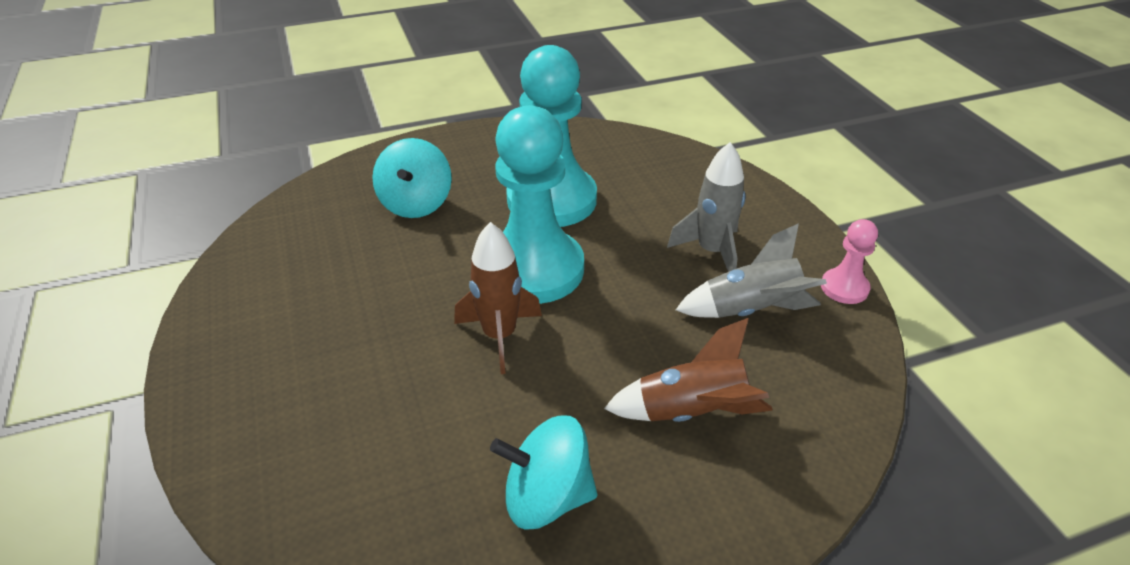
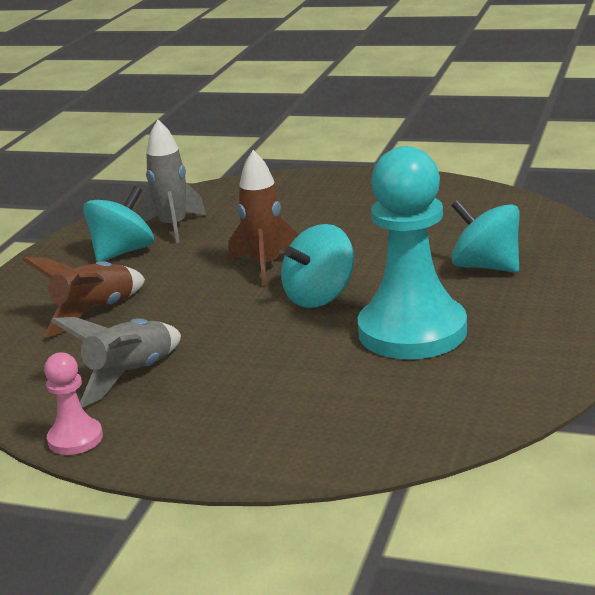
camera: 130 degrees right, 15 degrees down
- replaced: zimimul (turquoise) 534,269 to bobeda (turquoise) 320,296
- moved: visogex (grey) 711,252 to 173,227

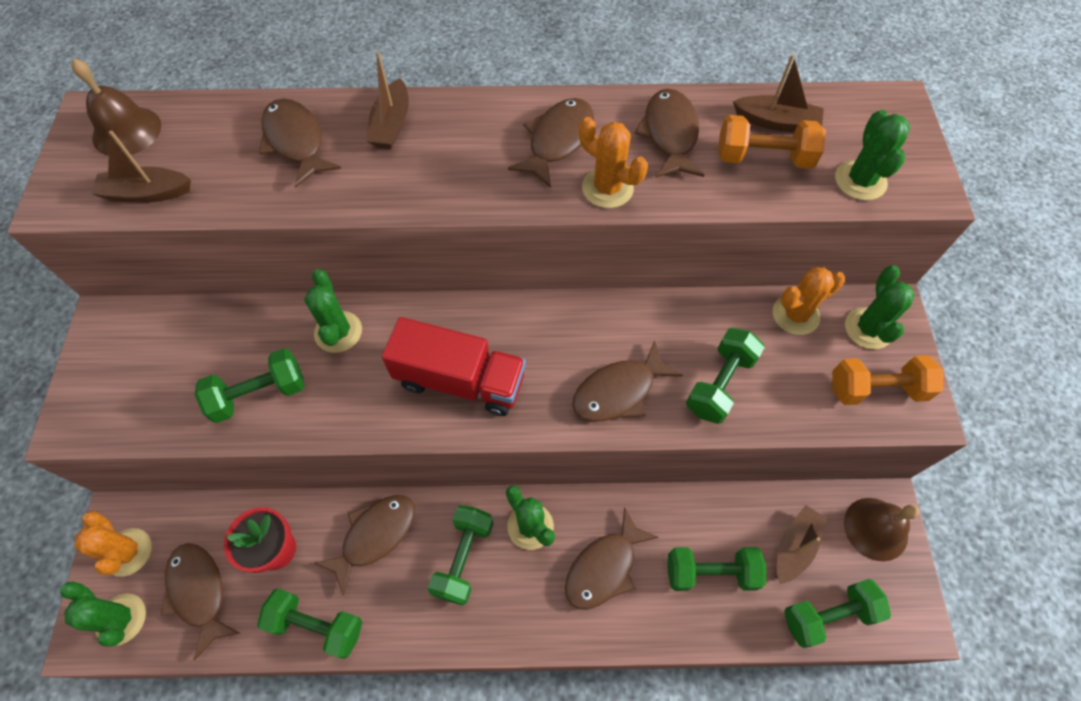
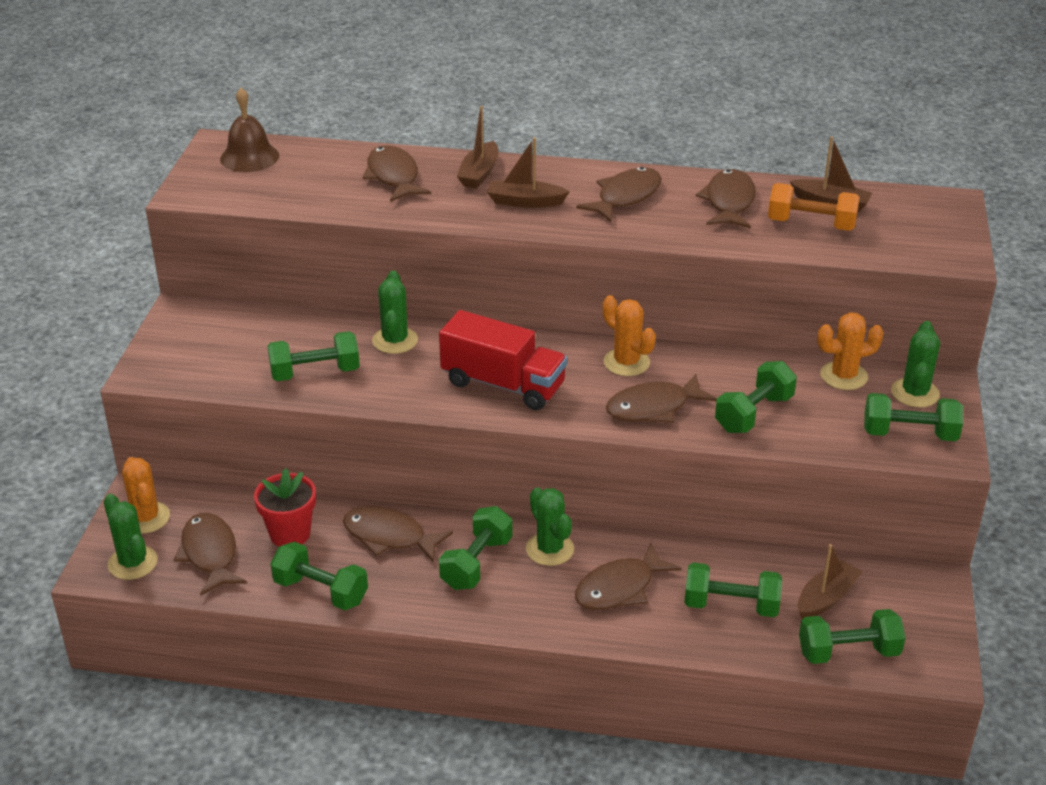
camera: 10 degrees right, 25 degrees down
- removed: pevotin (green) 860,181
- moved: pevotin (orange) 607,188 to 626,362
- moved: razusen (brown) 147,193 to 525,202
- recoloured: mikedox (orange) 876,389 to mikedox (green) 909,434
- turned: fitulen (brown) 375,536 = 389,536 120 degrees counterclockwise
- removed: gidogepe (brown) 875,529

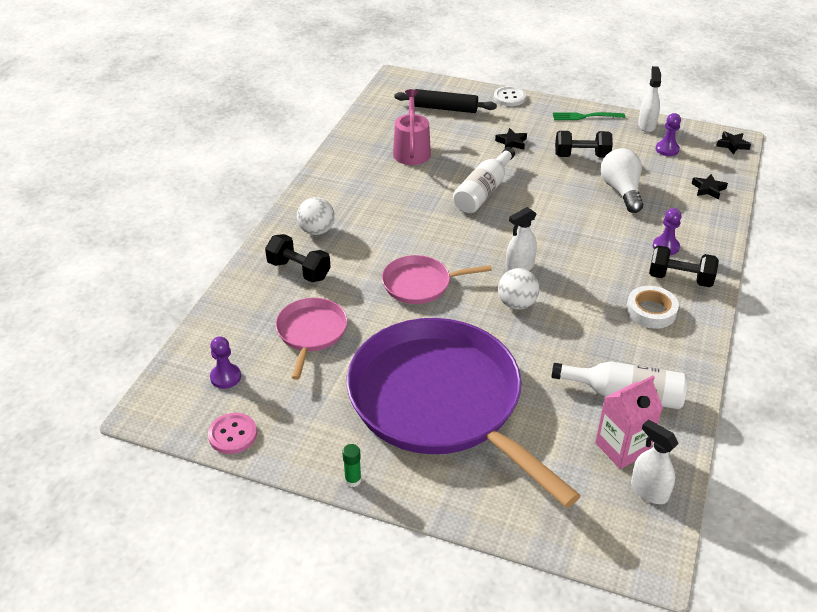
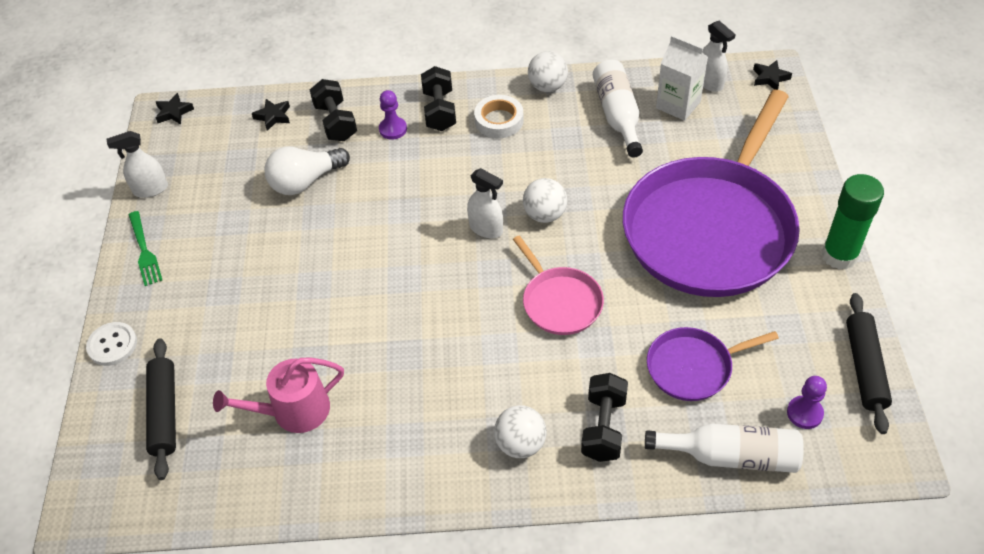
camera: 110 degrees left, 10 degrees up
- removed: zimimul (purple) 667,149
- moved: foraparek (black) 511,142 to 770,78
- moved: mikedox (black) 581,156 to 335,122
- moved: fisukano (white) 483,191 to 731,456
- recoloured: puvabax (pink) 311,333 to puvabax (purple) 693,367
- recoloured: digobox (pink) 622,448 to digobox (white) 678,105
- replaced: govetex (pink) 233,434 to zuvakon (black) 865,367
- turned: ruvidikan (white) 649,490 = 709,83 60 degrees counterclockwise
- resized: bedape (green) 353,480 = 839,255 x2.28
- added: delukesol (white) 547,86

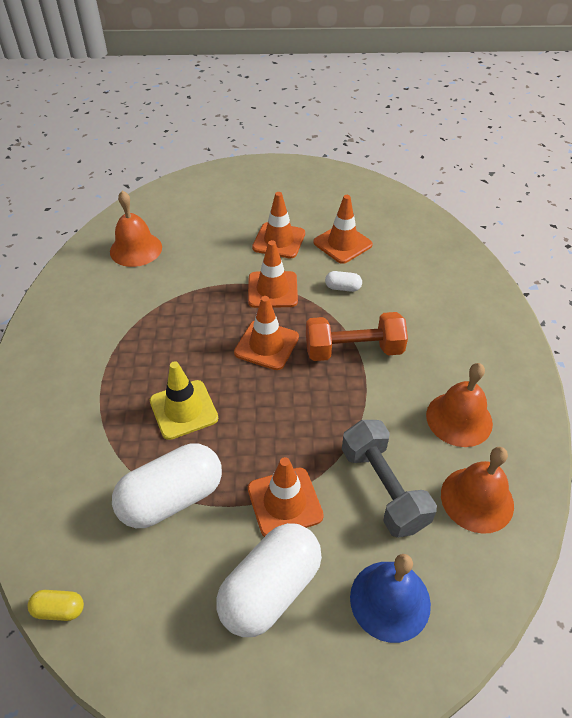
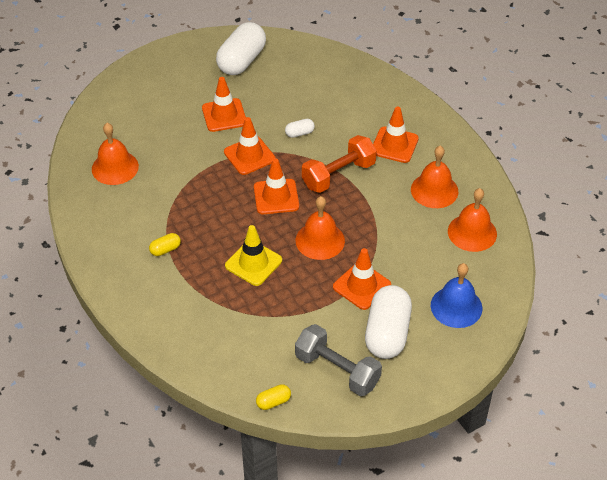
camera: 30 degrees left, 0 degrees up
- moved: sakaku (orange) 342,243 to 394,145
- moved: mikedox (grey) 383,488 to 337,370
- moved: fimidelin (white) 172,498 to 241,61
- added: gidogepe (orange) 320,240
- added: fimidelin (yellow) 165,250

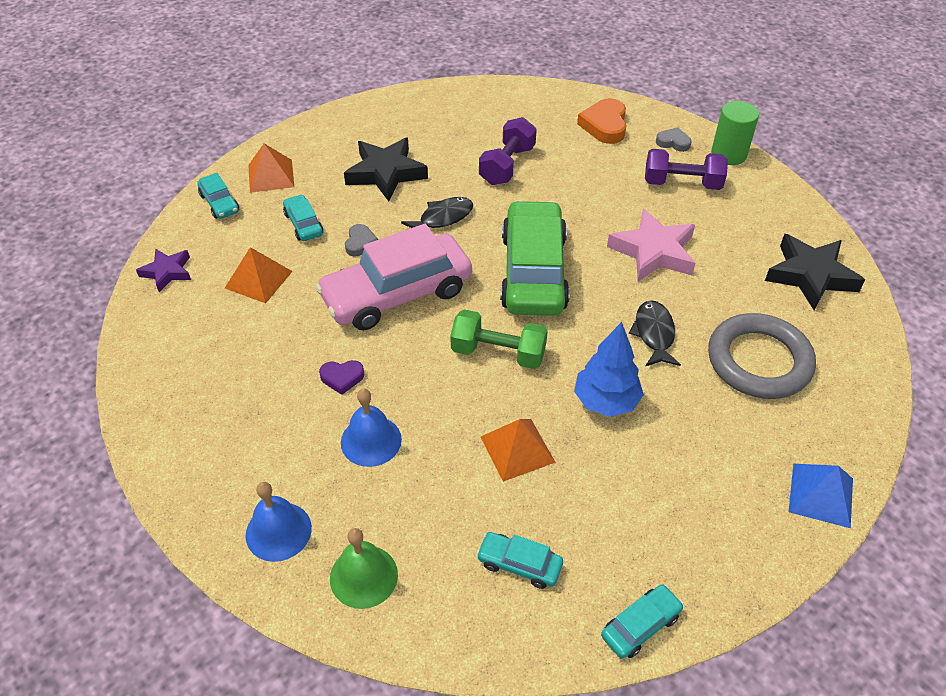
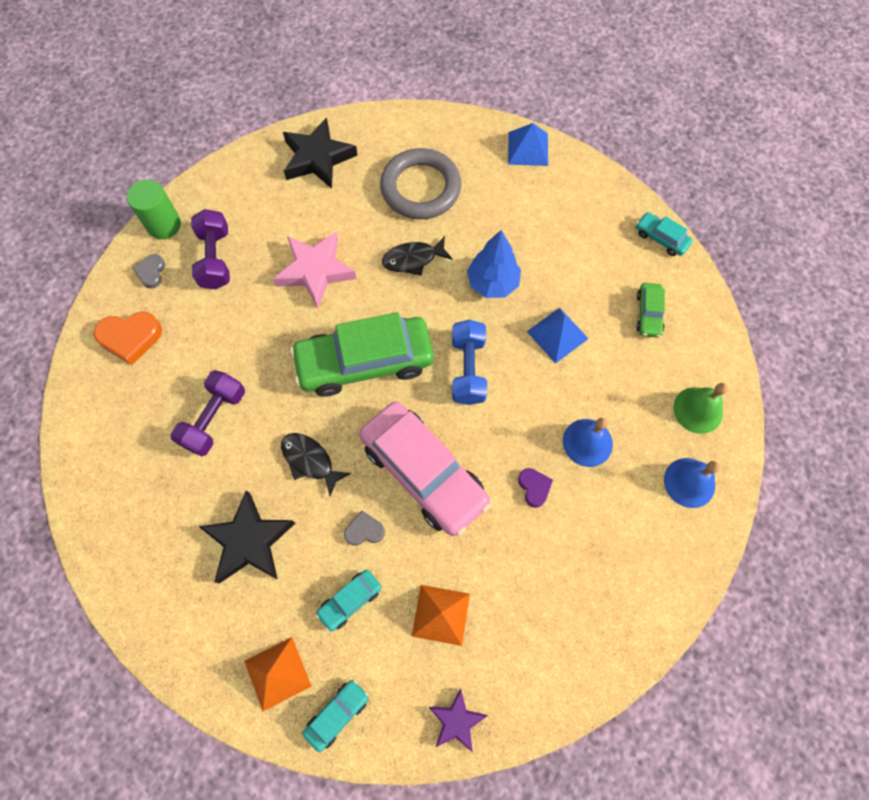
camera: 105 degrees left, 20 degrees up
- turned: mikedox (purple) 507,165 = 214,419 75 degrees counterclockwise
- recoloured: mikedox (green) 498,353 to mikedox (blue) 468,369
- recoloured: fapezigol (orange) 517,449 to fapezigol (blue) 557,335
- recoloured: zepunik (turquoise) 519,564 to zepunik (green) 648,314

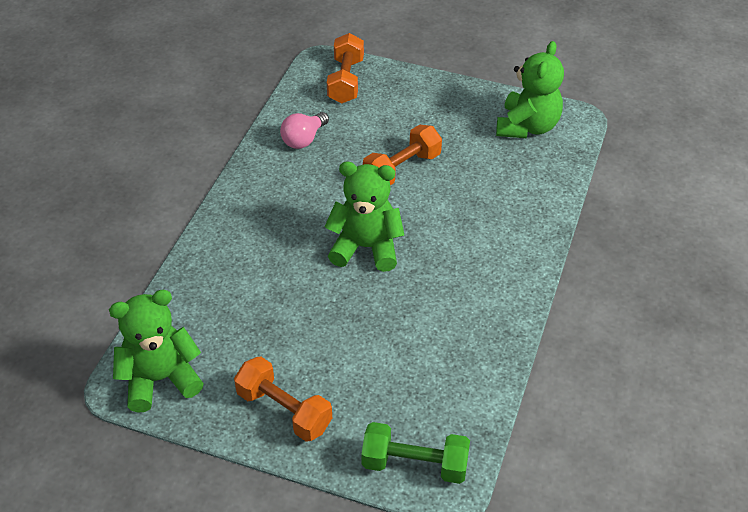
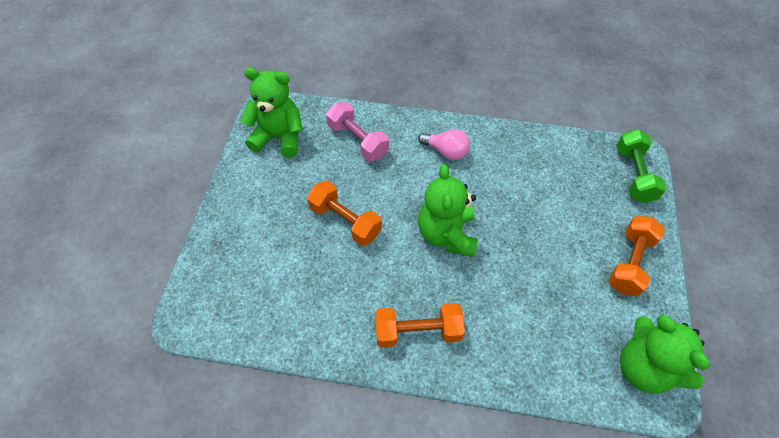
camera: 100 degrees left, 10 degrees up
- moved: mikedox (orange) 346,81 to 418,331
- moved: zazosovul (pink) 303,139 to 446,151
- added: mikedox (pink) 358,141

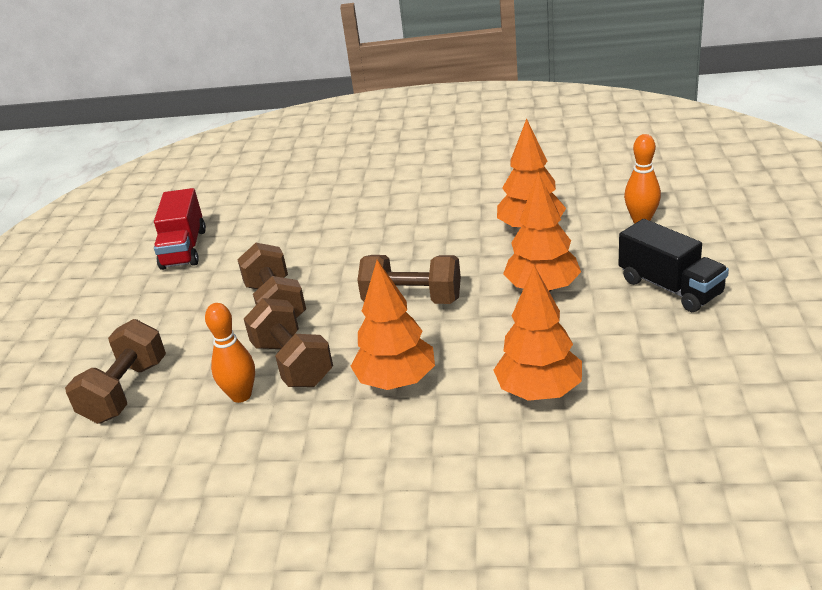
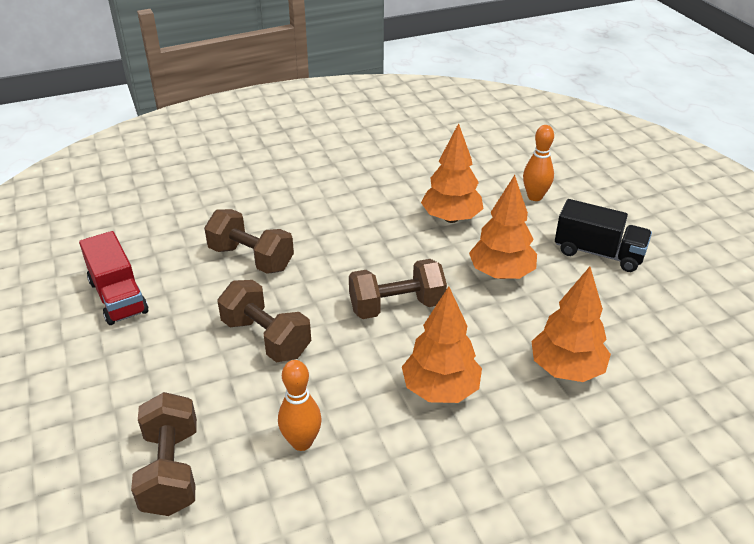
camera: 30 degrees left, 5 degrees up
- moved: mikedox (brown) 293,363 to 251,258

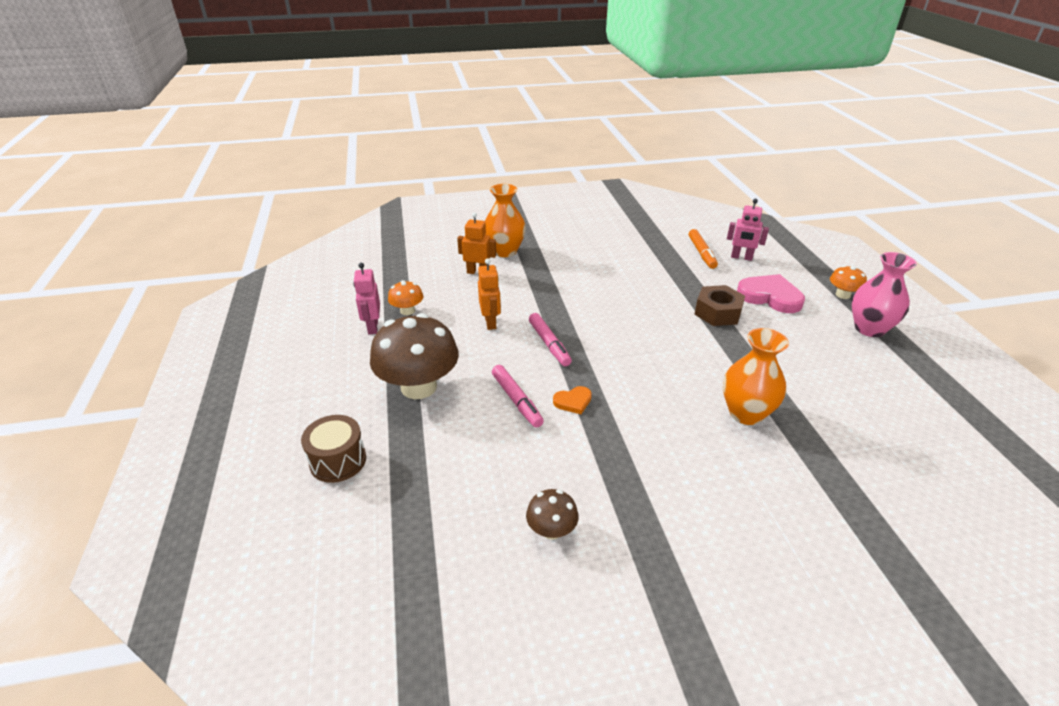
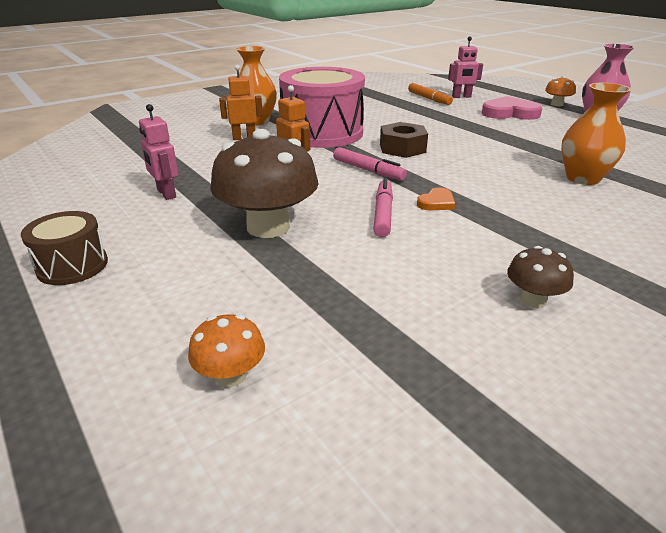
camera: 25 degrees left, 5 degrees down
- moved: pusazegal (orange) 407,311 to 231,375
- moved: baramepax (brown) 717,312 to 402,148
- turned: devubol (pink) 516,400 = 383,214 120 degrees counterclockwise
- moved: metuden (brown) 338,461 to 72,266
- added: metuden (pink) 322,133

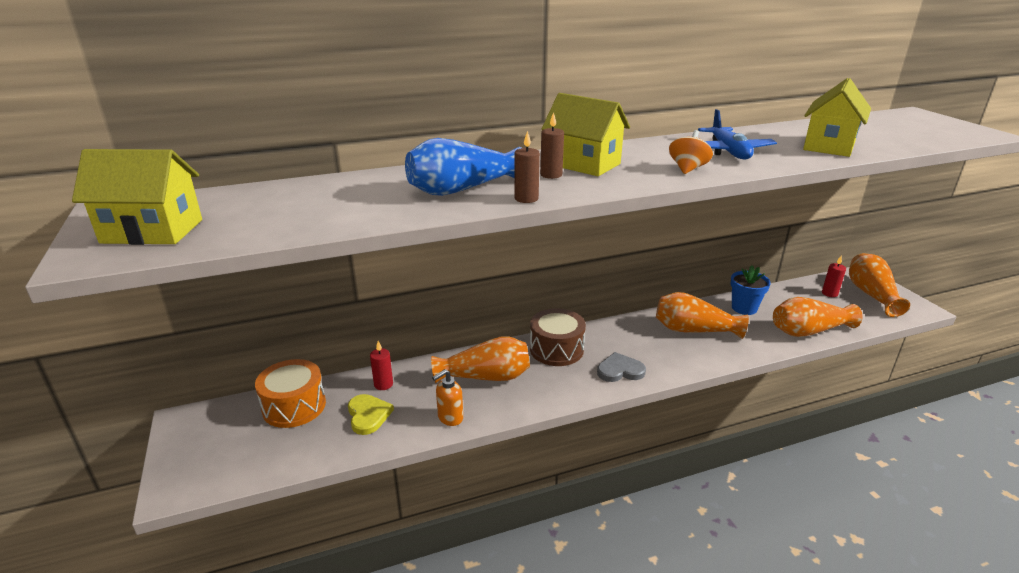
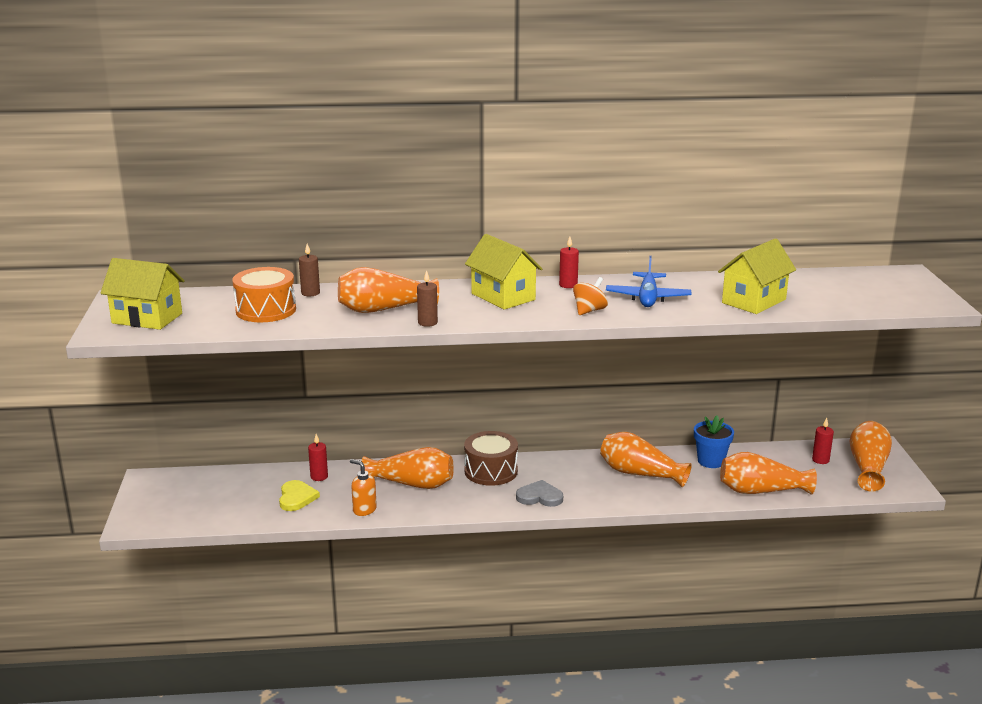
camera: 15 degrees right, 5 degrees down
- moved: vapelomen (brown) 551,175 to 310,293
- recoloured: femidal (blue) 462,189 to femidal (orange) 384,309
- moved: metuden (orange) 294,406 to 266,310
- turned: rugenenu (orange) 450,418 = 364,510 60 degrees clockwise
- added: vapelomen (red) 568,285

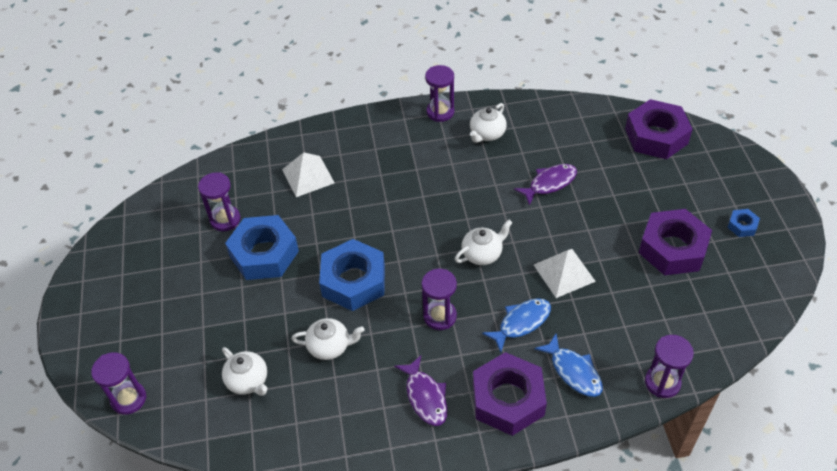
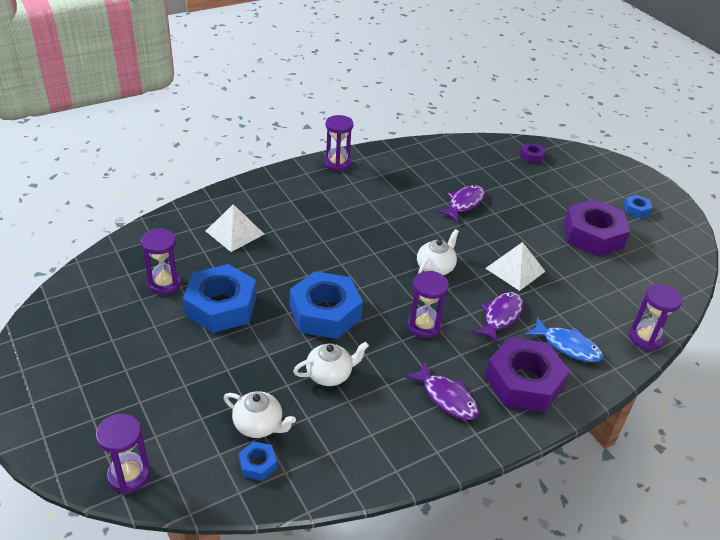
camera: 25 degrees left, 10 degrees down
- resized: baramepax (purple) 656,136 = 532,156 x0.44
- removed: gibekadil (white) 487,134
- recoloured: fitulen (blue) 521,323 to fitulen (purple) 500,316
- added: baramepax (blue) 258,464

